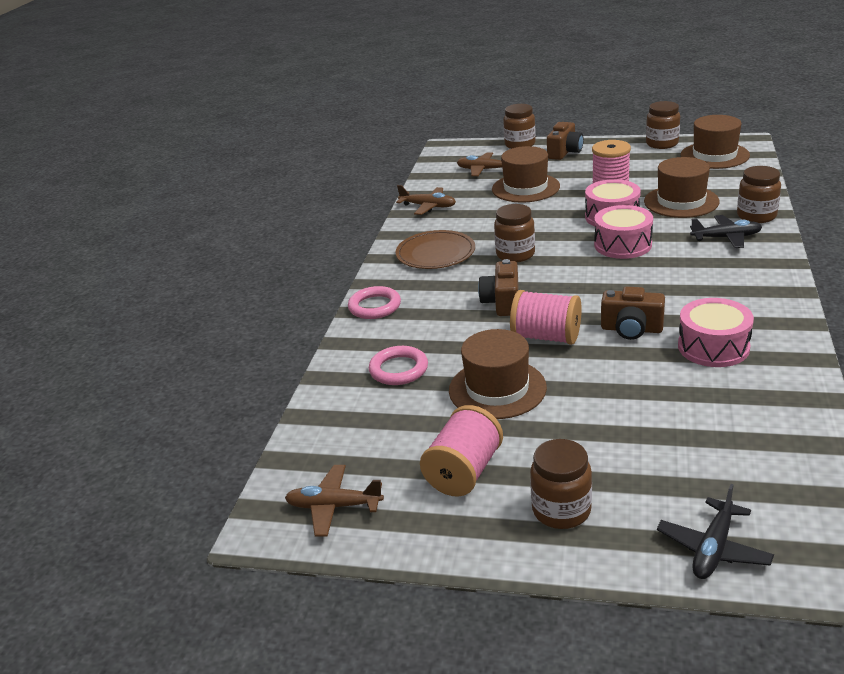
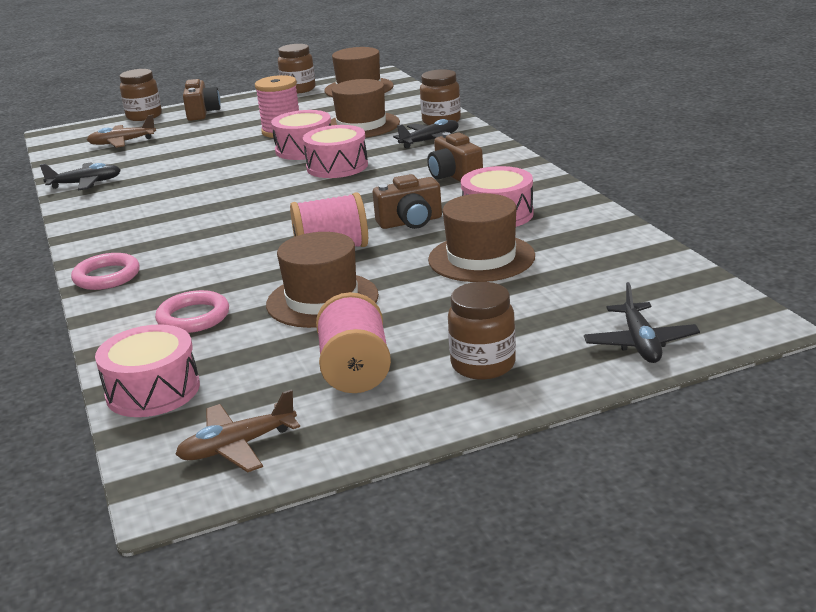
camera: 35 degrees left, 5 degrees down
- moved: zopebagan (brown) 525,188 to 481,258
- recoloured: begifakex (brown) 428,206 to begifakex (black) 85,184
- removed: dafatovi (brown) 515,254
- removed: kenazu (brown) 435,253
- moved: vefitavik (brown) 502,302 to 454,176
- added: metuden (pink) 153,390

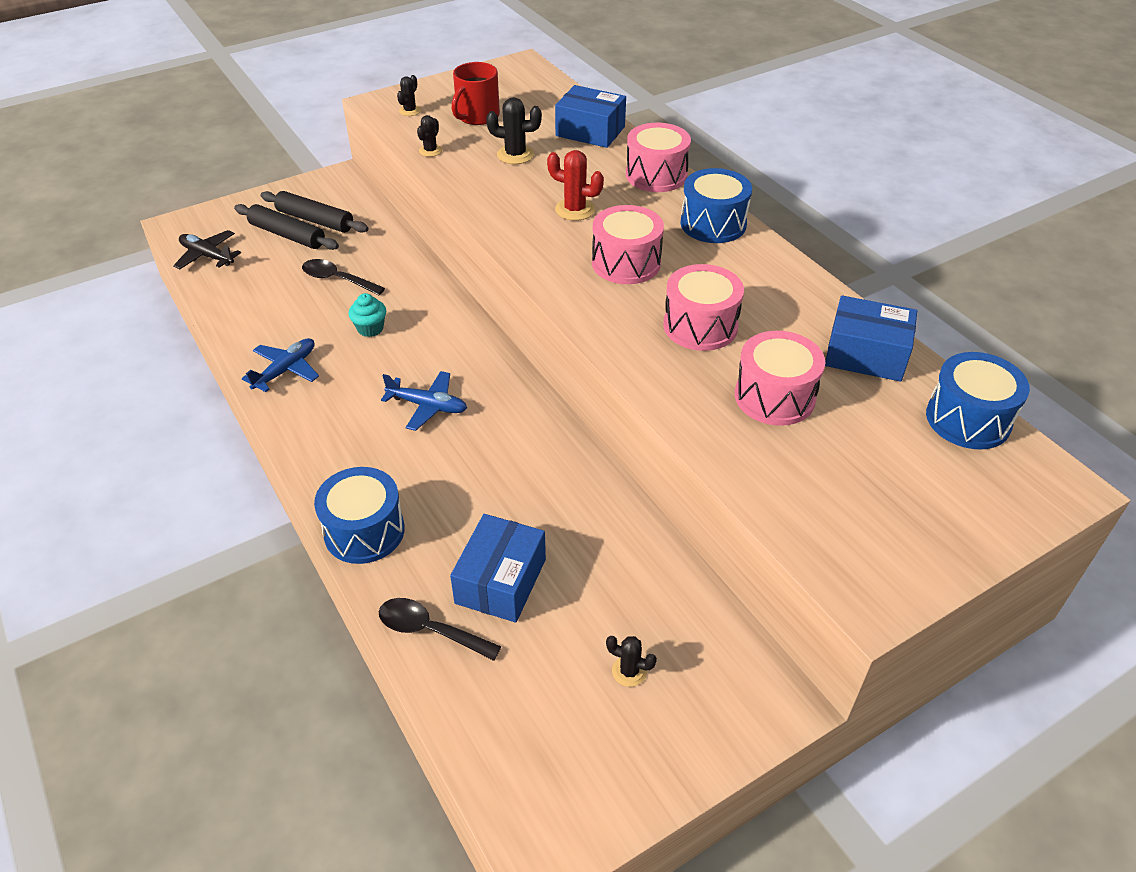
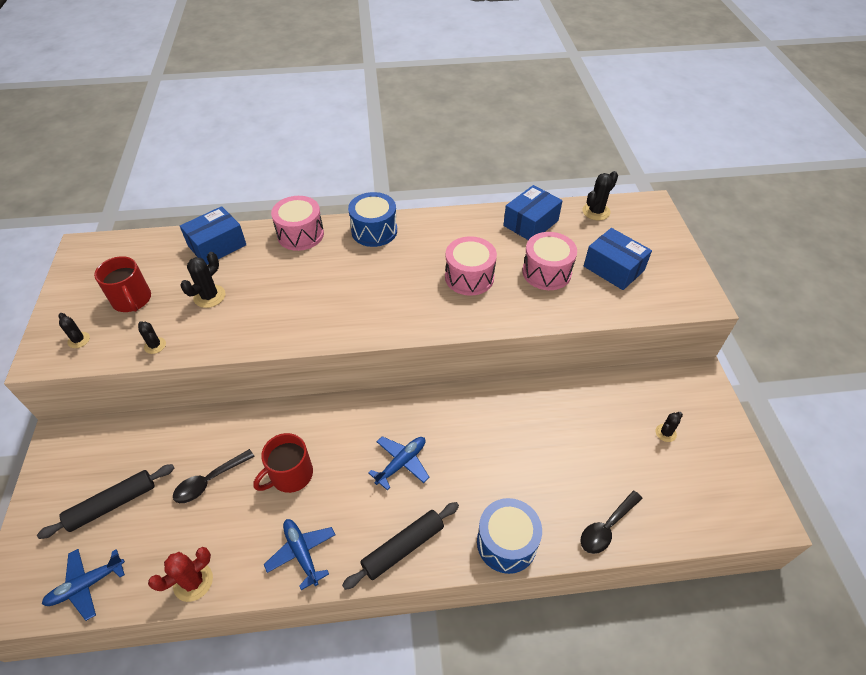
camera: 65 degrees left, 5 degrees up
- moved: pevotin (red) 575,210 to 193,582
- moved: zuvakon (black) 315,220 to 403,547
- removed: metuden (pink) 626,263
- recoloured: begifakex (black) 207,256 to begifakex (blue) 86,585
- replaced: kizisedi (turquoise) 370,328 to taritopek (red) 290,475
- replaced: metuden (blue) 968,419 to pevotin (black) 596,211
- moved: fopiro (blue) 501,581 to 613,268

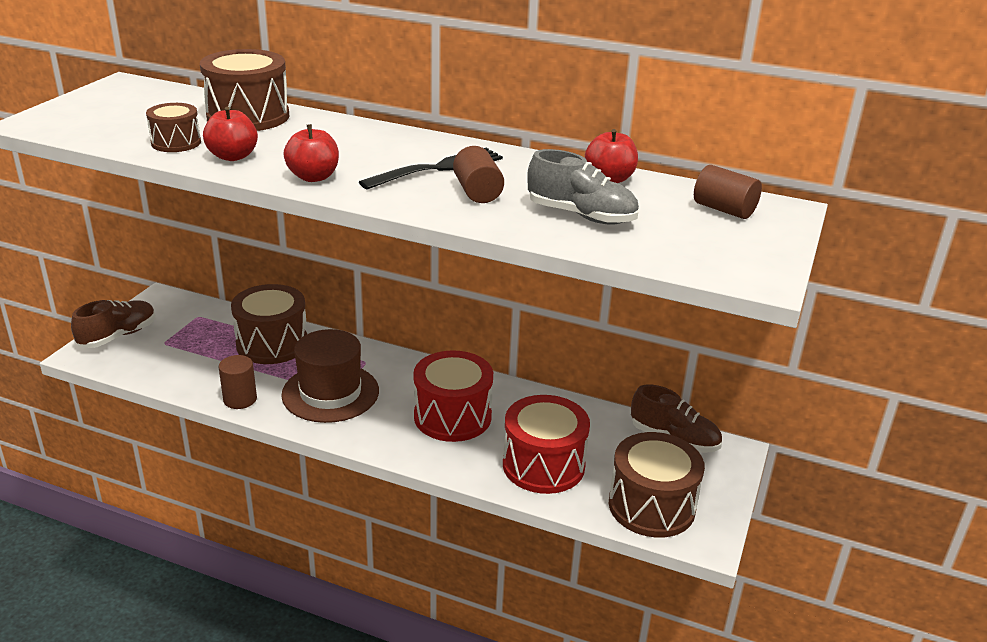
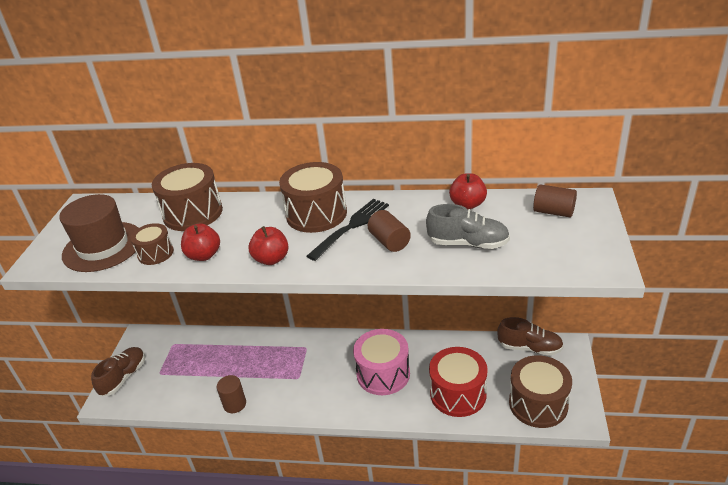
camera: 10 degrees left, 5 degrees up
- moved: metuden (brown) 272,344 to 316,214
- moved: zopebagan (brown) 330,393 to 103,246
- recoloured: metuden (red) 452,416 to metuden (pink) 383,374

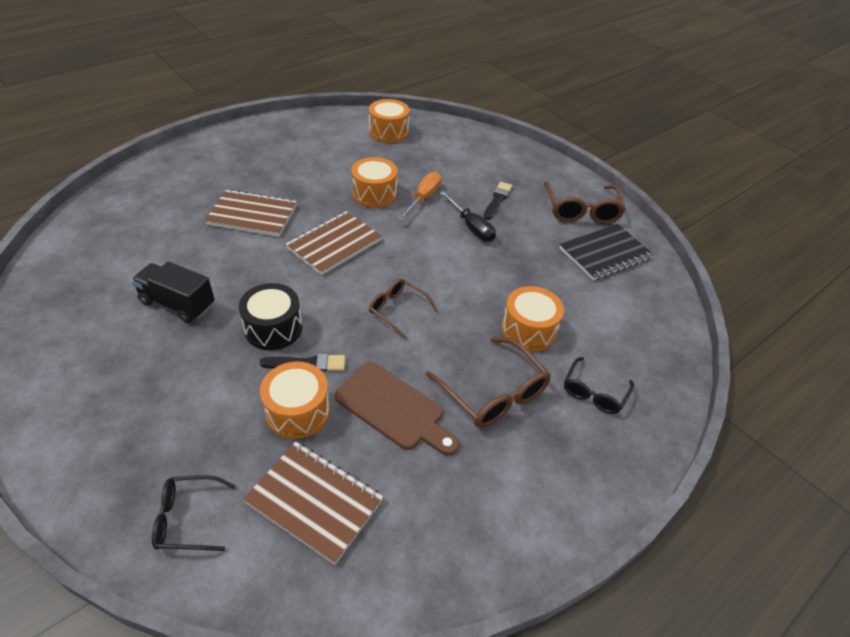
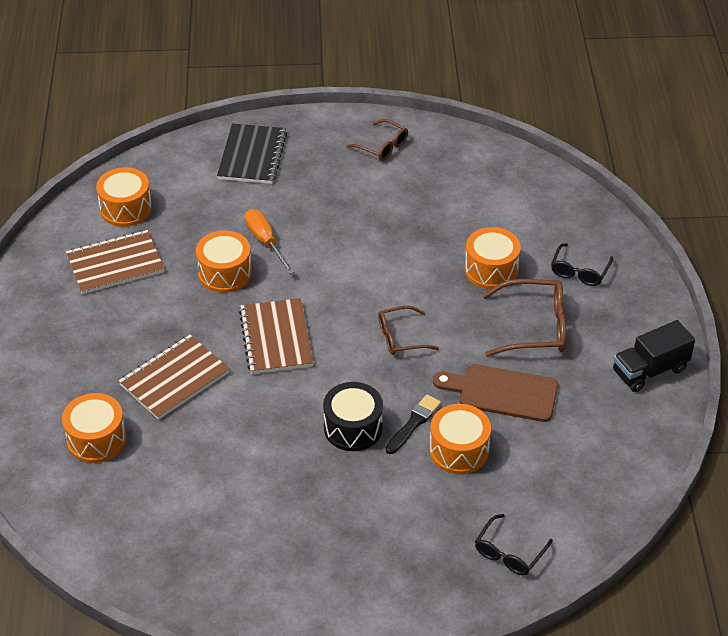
camera: 50 degrees left, 0 degrees up
- resized: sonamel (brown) 581,210 = 382,146 x0.63
- removed: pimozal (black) 497,200
- removed: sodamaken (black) 471,226
- moved: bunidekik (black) 605,253 to 252,156
- moved: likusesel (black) 178,304 to 649,370
- turned: sonamel (black) 594,392 = 579,271 45 degrees clockwise
- turned: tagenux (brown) 393,408 = 502,392 150 degrees counterclockwise
- moved: bunidekik (brown) 314,501 to 115,264
- added: metuden (orange) 96,439

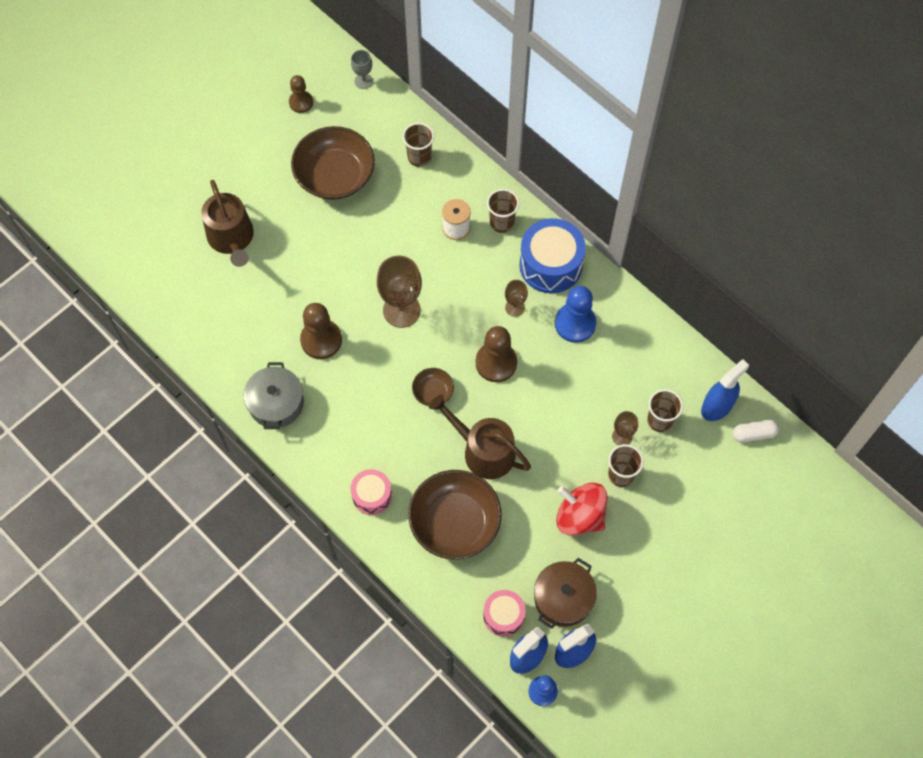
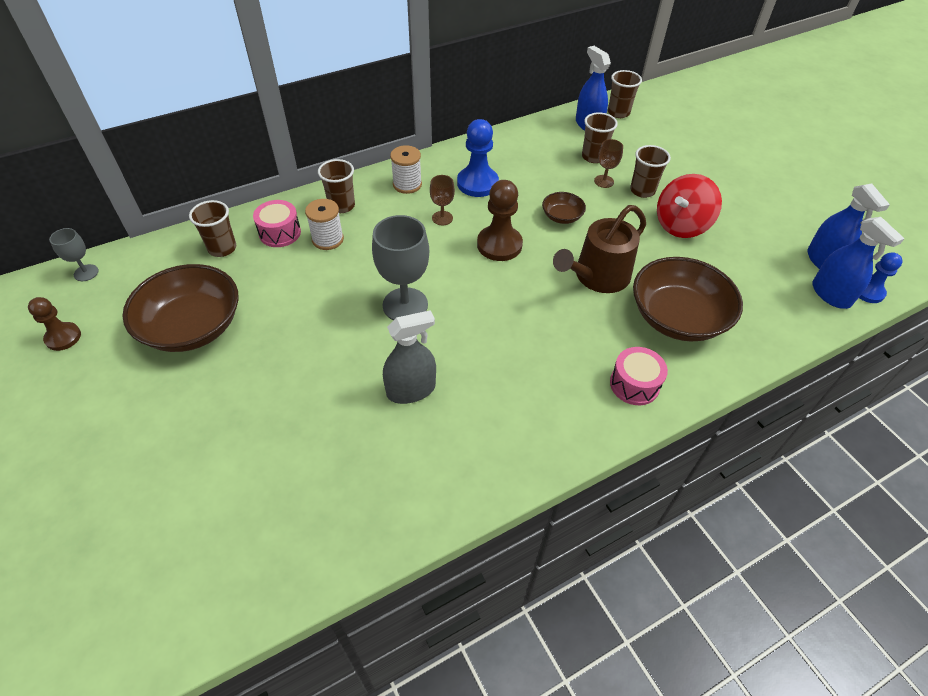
camera: 75 degrees left, 15 degrees down
- removed: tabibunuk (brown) 232,238
- replaced: metuden (blue) 550,265 to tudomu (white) 407,184
- recoloured: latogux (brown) 401,310 to latogux (grey) 405,305
- replaced: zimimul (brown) 321,340 to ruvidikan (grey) 411,390
- removed: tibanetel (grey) 276,403
- moved: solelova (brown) 433,392 to 562,216
- replaced: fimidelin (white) 754,434 to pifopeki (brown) 618,113
- removed: tibanetel (brown) 563,598
- moved: metuden (pink) 503,616 to 280,233

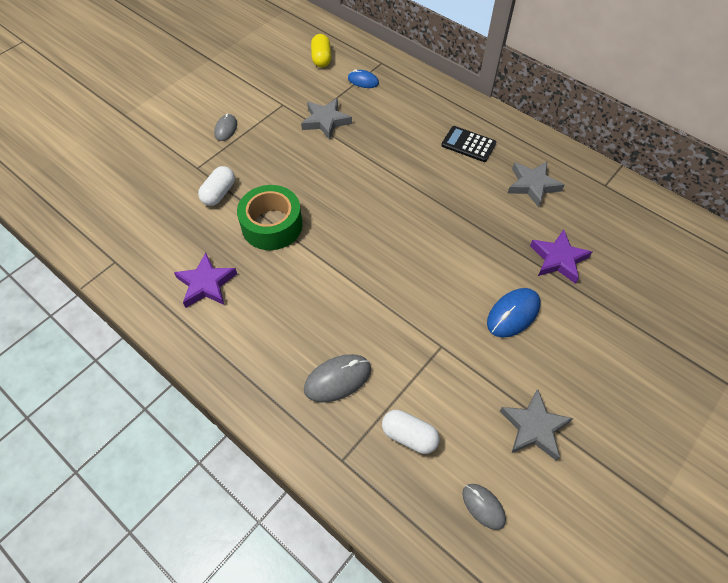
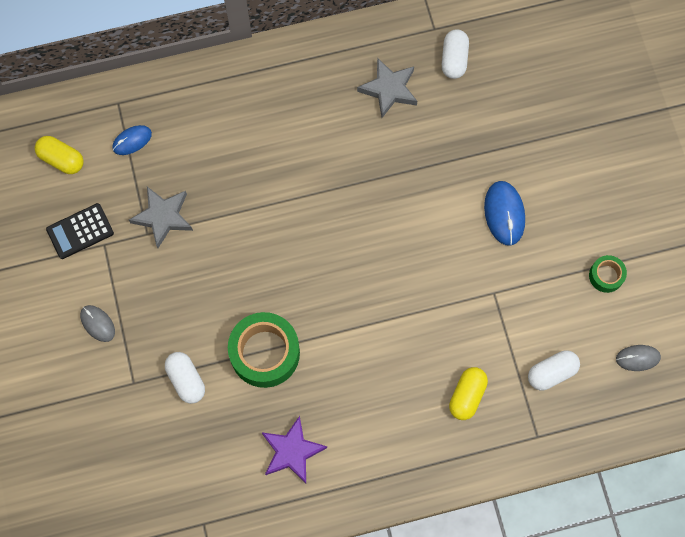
camera: 55 degrees left, 15 degrees up
- moved: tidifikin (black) 468,144 to 80,231
- removed: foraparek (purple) 558,259
- replaced: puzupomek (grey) 337,379 to fimidelin (yellow) 467,396
- replaced: foraparek (grey) 534,427 to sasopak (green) 606,276
- added: fimidelin (white) 454,59

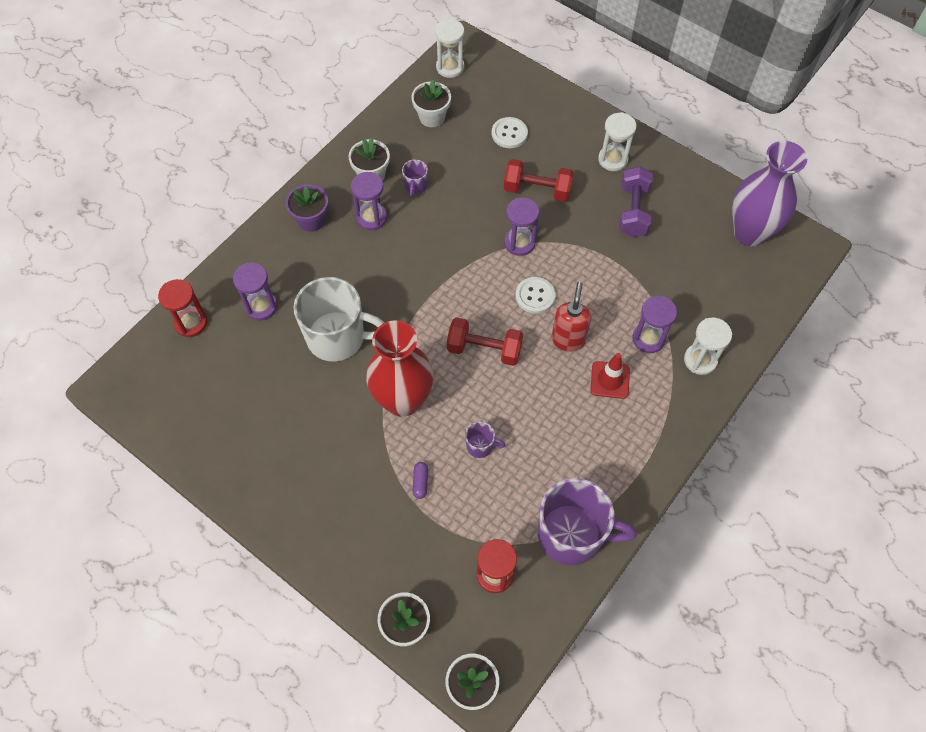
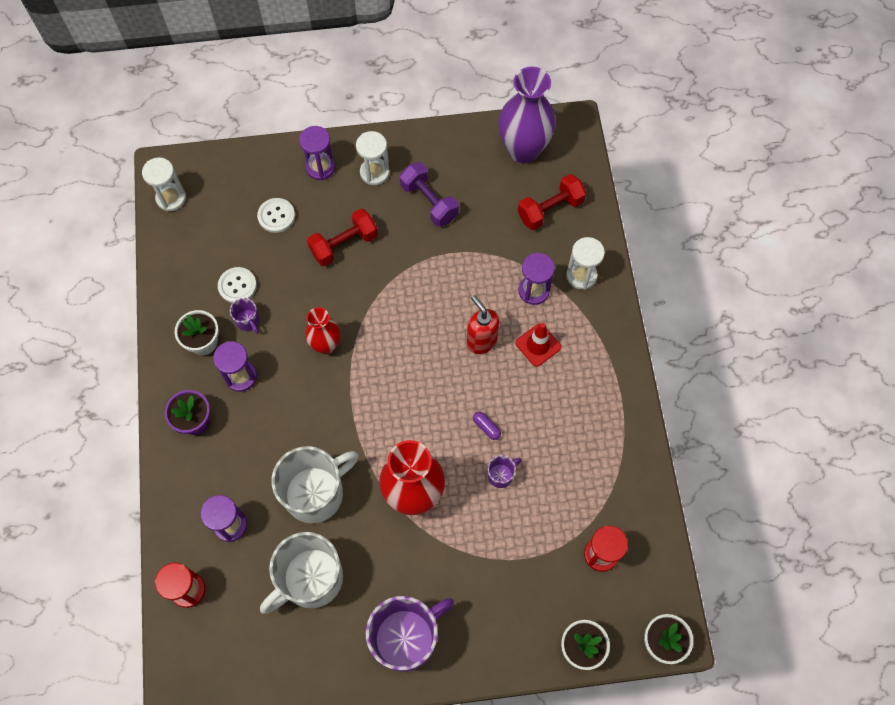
camera: 45 degrees left, 5 degrees up
- removed: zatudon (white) 432,117
- moved: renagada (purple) 519,243 to 320,167
- moved: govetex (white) 535,296 to 237,286
- moved: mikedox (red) 484,349 to 550,209
- moved: fimidelin (purple) 420,482 to 486,427
- moved: taritopek (purple) 572,535 to 406,637
- added: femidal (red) 326,345
- added: taritopek (white) 311,579

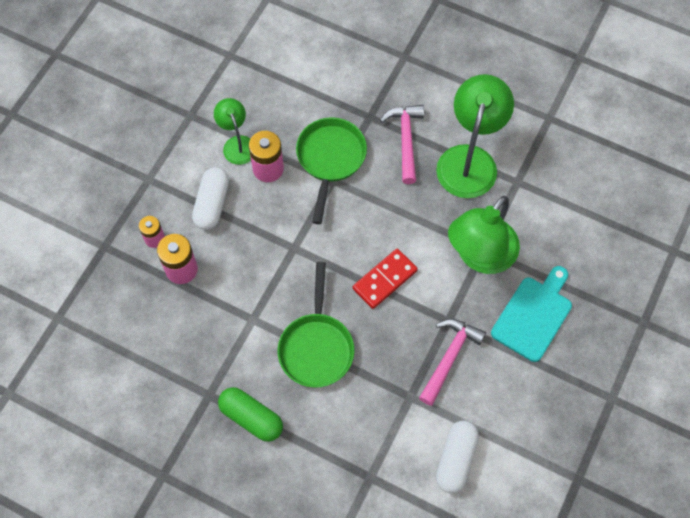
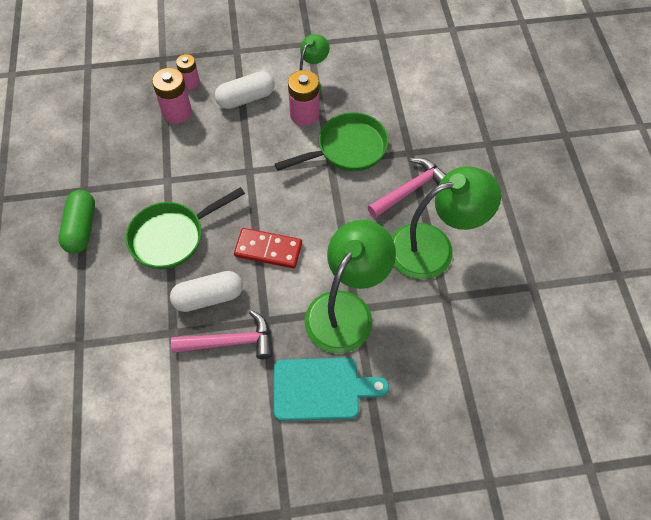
camera: 55 degrees right, 5 degrees down
- turned: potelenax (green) 480,256 = 346,309 120 degrees clockwise
- moved: fimidelin (white) 456,459 to 208,297

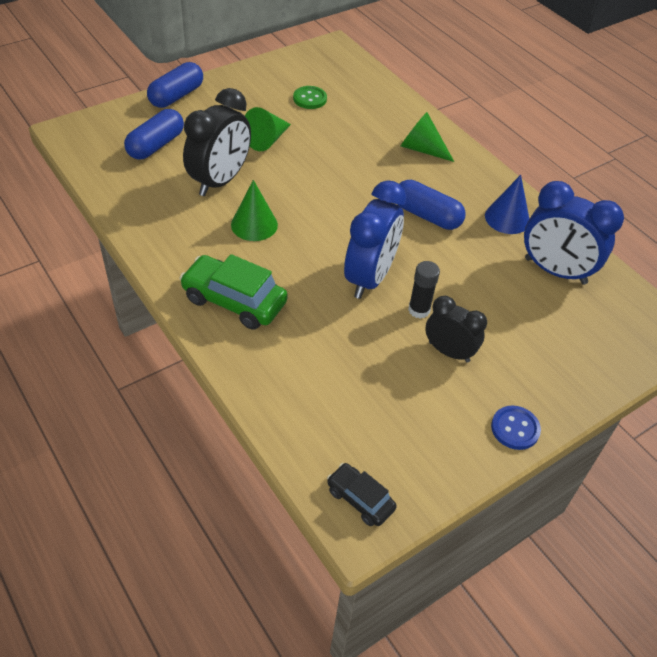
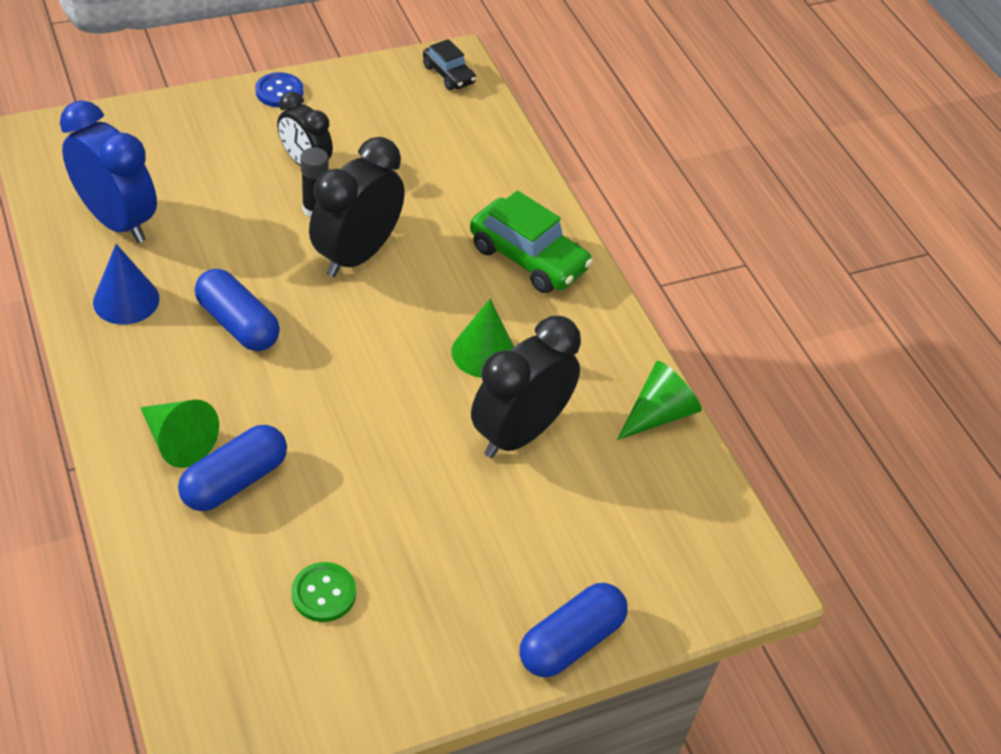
camera: 170 degrees left, 0 degrees up
- moved: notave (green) 267,140 to 658,414
- moved: fimidelin (blue) 156,145 to 234,481
- recoloured: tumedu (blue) 369,278 to tumedu (black) 357,255

